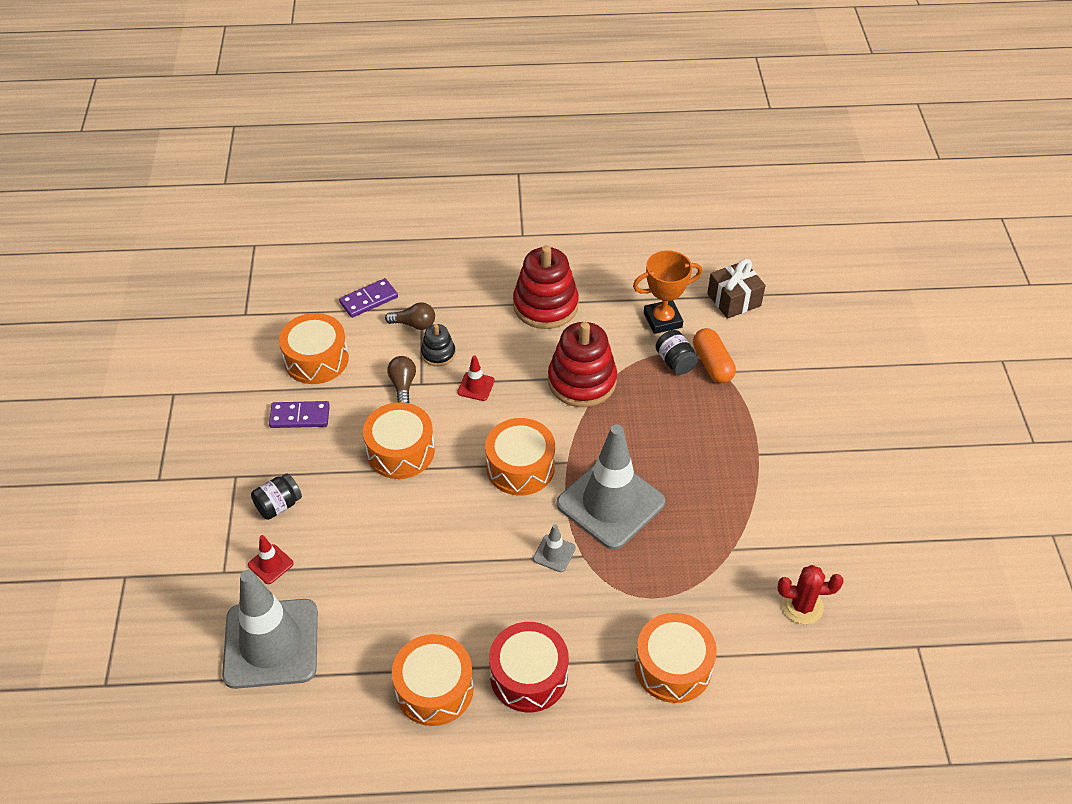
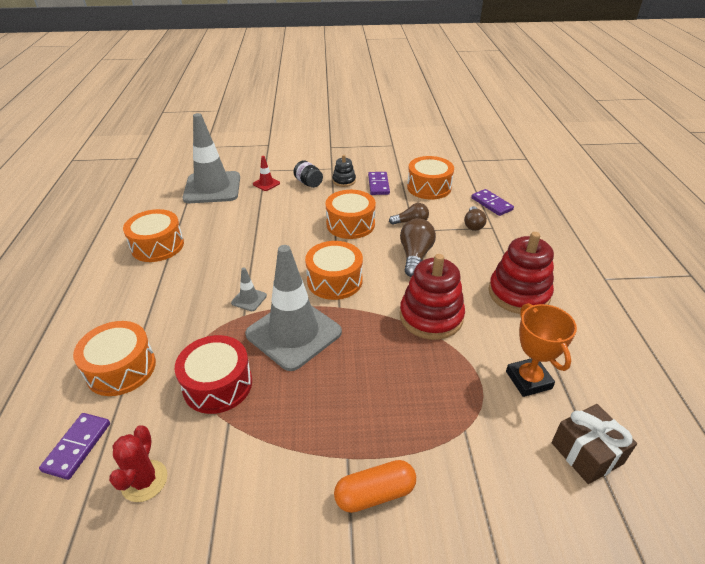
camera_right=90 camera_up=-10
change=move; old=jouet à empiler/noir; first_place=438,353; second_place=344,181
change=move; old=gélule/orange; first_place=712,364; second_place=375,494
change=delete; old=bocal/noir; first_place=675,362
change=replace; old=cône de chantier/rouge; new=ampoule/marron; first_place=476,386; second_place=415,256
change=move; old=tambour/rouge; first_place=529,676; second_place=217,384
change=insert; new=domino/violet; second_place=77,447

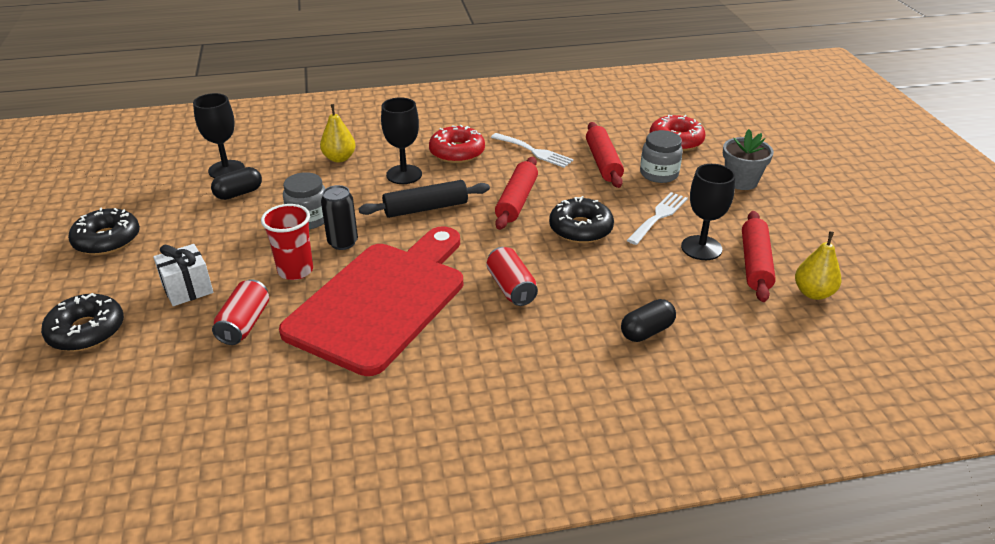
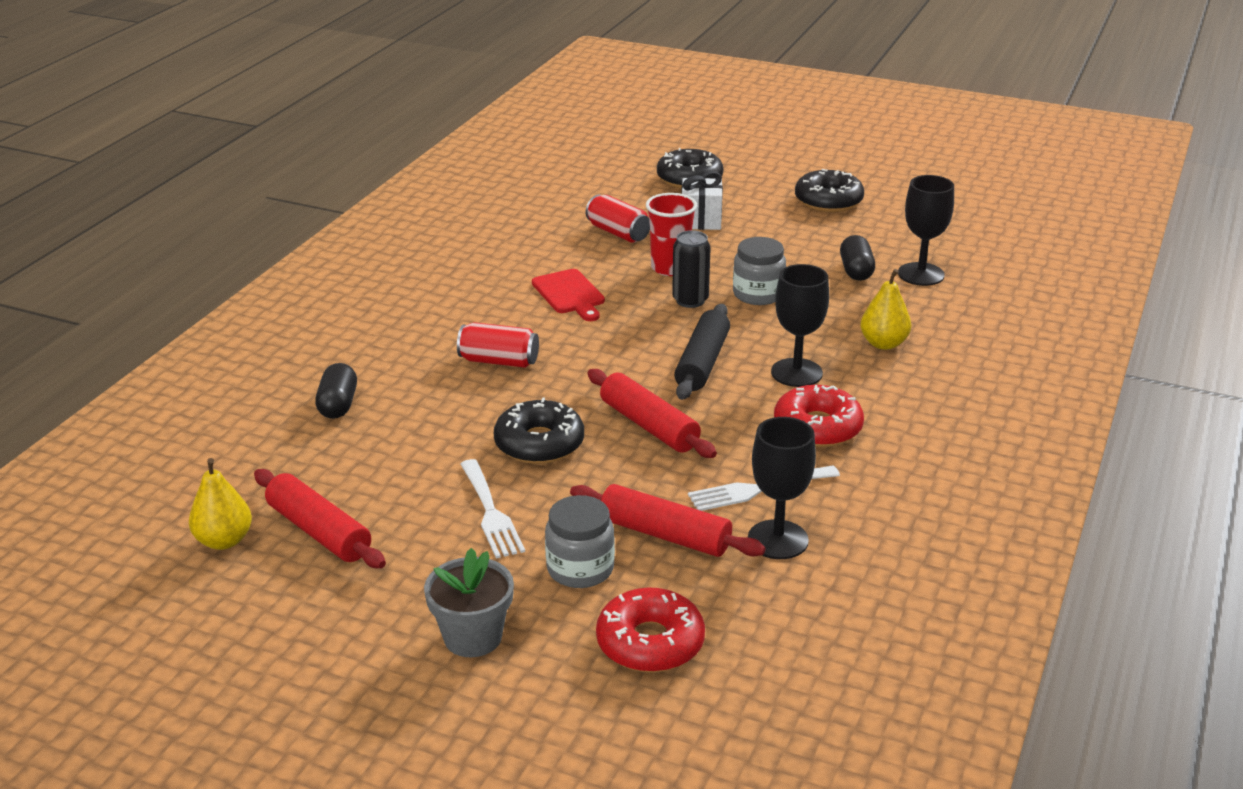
camera_right=125 camera_up=-5
change=move; old=verre à pied/noir; first_place=701,248; second_place=778,540
change=resize; old=planche à découper/rouge; first_place=381,300; second_place=570,294; factor=0.41

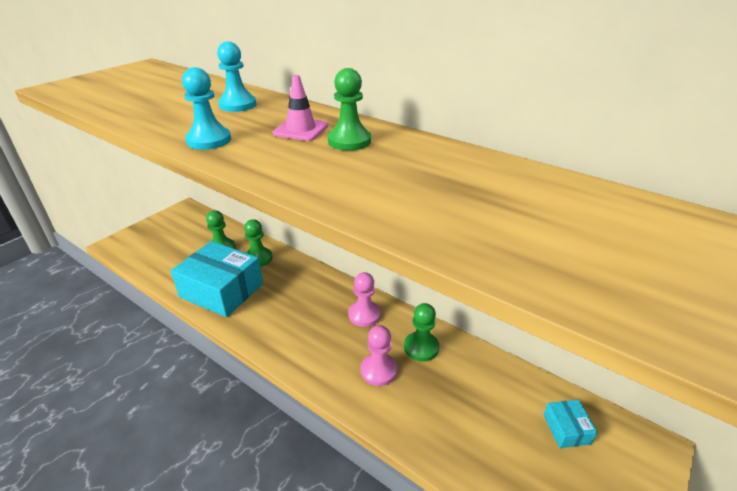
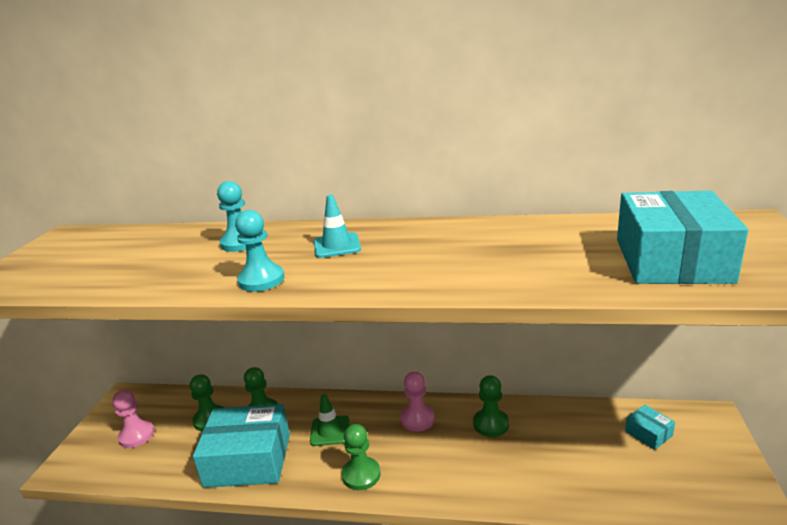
camera_right=-25 camera_up=-10
change=move; old=pion/vert; first_place=349,141; second_place=361,475
change=recolor; old=cône de chantier/rose; new=cône de chantier/turquoise; first_place=301,130; second_place=337,246
change=move; old=pion/rose; first_place=378,370; second_place=136,435
change=insert; new=boîte/turquoise; second_place=671,260
change=insert; new=cône de chantier/vert; second_place=330,431

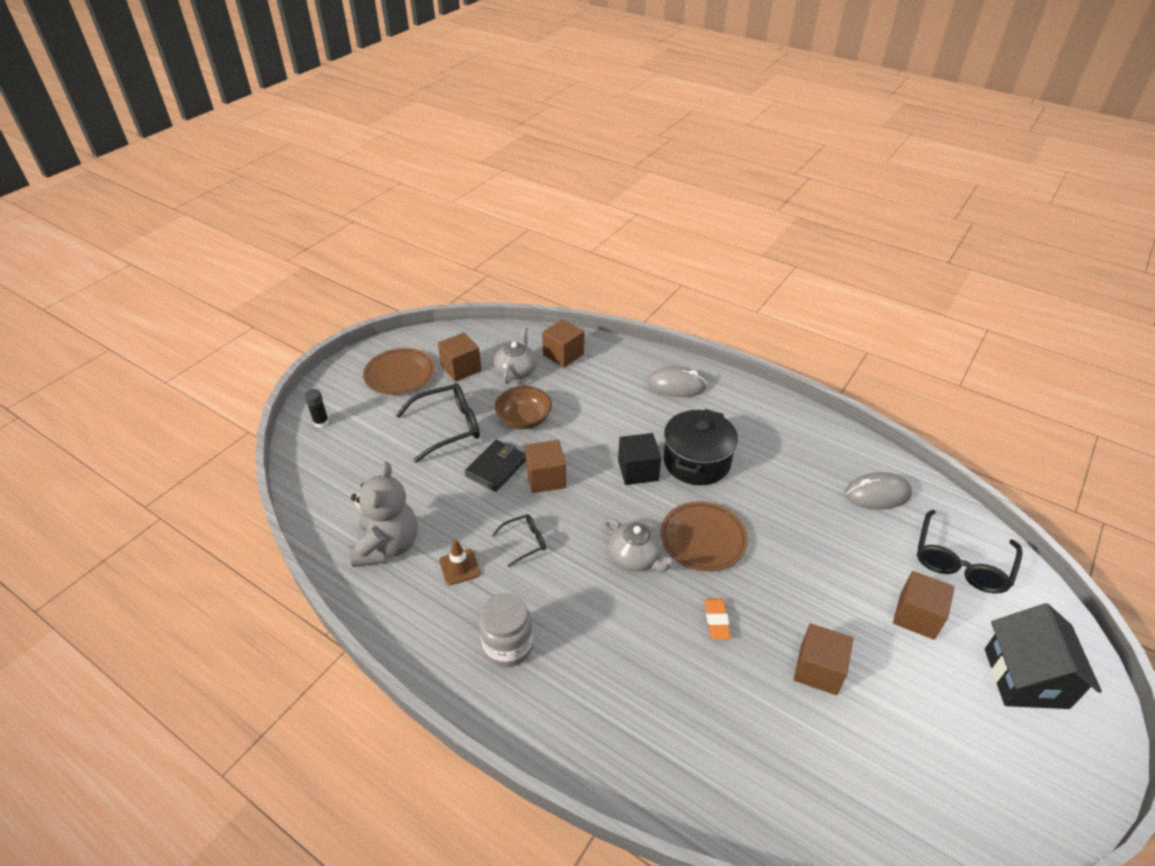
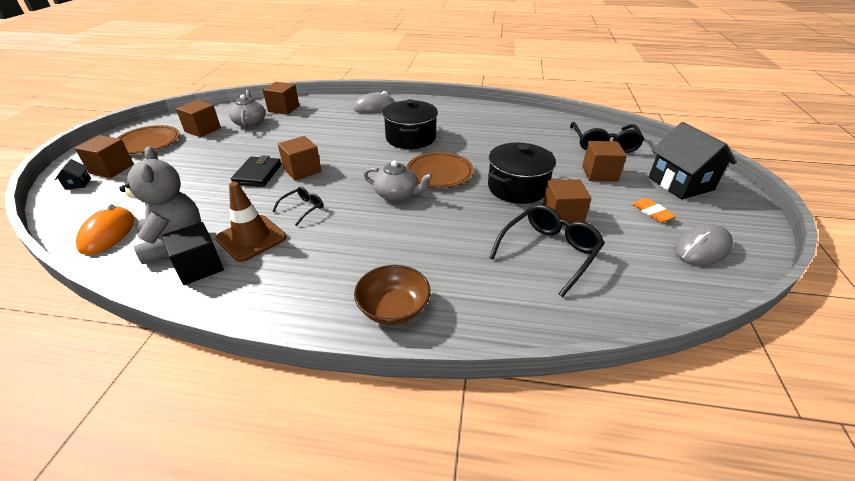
camera_right=-25 camera_up=-5
change=move; old=lunettes/noir; first_place=448,427; second_place=549,252
change=move; old=bol/marron; first_place=524,419; second_place=393,308
change=replace; old=bâton de colle/noir; new=maison/noir; first_place=321,422; second_place=78,184
change=move; old=cube/noir; first_place=638,470; second_place=199,267
change=move; old=souris/gris; first_place=877,494; second_place=702,249
change=resize; old=cône de chantier/marron; first_place=459,567; second_place=251,238; factor=1.66
change=delete; old=bocal/gris; first_place=508,646
change=move; old=gomme/orange; first_place=716,621; second_place=652,212
change=insert; new=cube/marron; second_place=112,169
change=insert; new=marmite/noir; second_place=517,187
change=insert; new=souris/orange; second_place=108,234

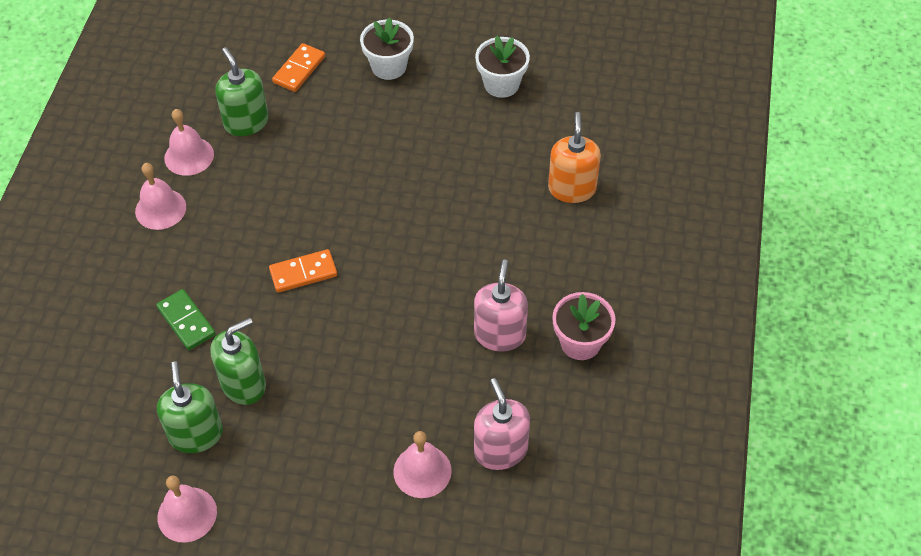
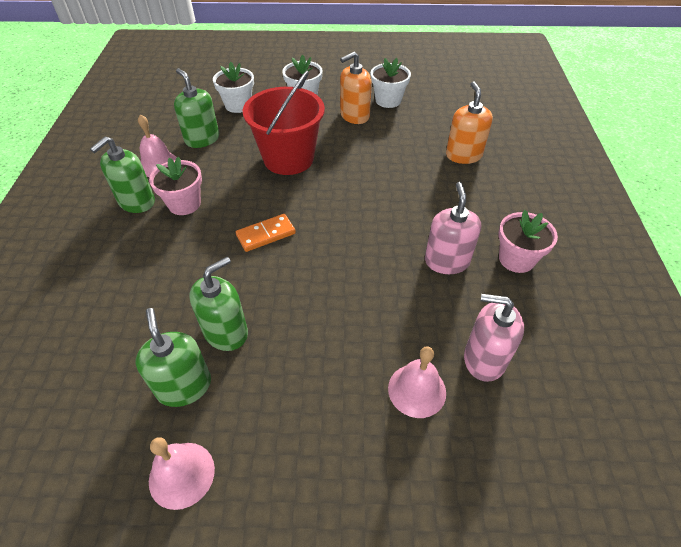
camera_right=-10 camera_up=-5
change=replace; old=domino/orange; new=pot de fleurs/blanc; first_place=299,69; second_place=238,105
change=replace; old=cloche/rose; new=distributeur de savon/vert; first_place=160,209; second_place=136,202
change=delete; old=domino/vert; first_place=186,321
change=rotate; old=distributeur de savon/rose; first_place=500,450; second_place=484,359; degrees=-45
change=insert; new=distributeur de savon/orange; second_place=354,116
change=insert; new=seau/rouge; second_place=288,158
change=insert; new=pot de fleurs/rose; second_place=184,204

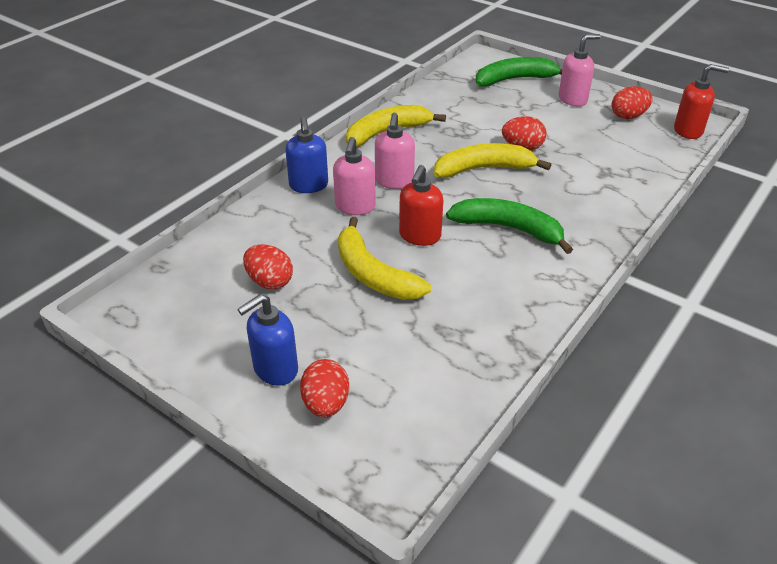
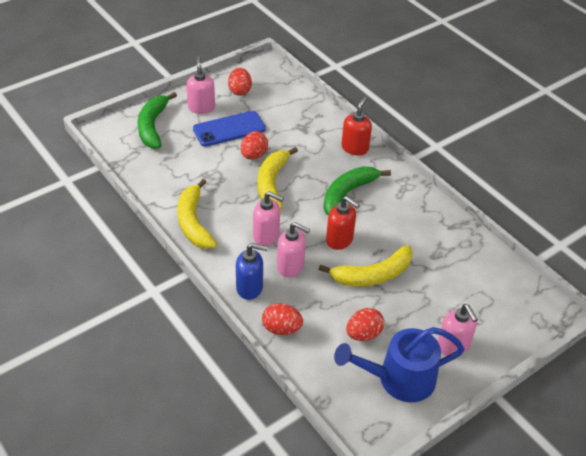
camera_right=-75 camera_up=5
change=move; old=distributeur de savon/rouge; first_place=688,131; second_place=355,148
change=recolor; old=distributeur de savon/bleu; new=distributeur de savon/rose; first_place=275,369; second_place=453,346
change=move; old=œuf/rouge; first_place=326,404; second_place=281,328
change=insert; new=téléphone/bleu; second_place=229,129
change=insert; new=arrosoir/bleu; second_place=399,379

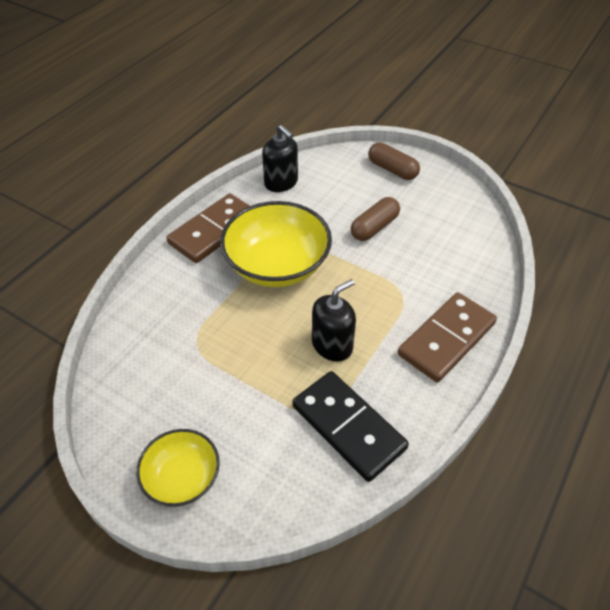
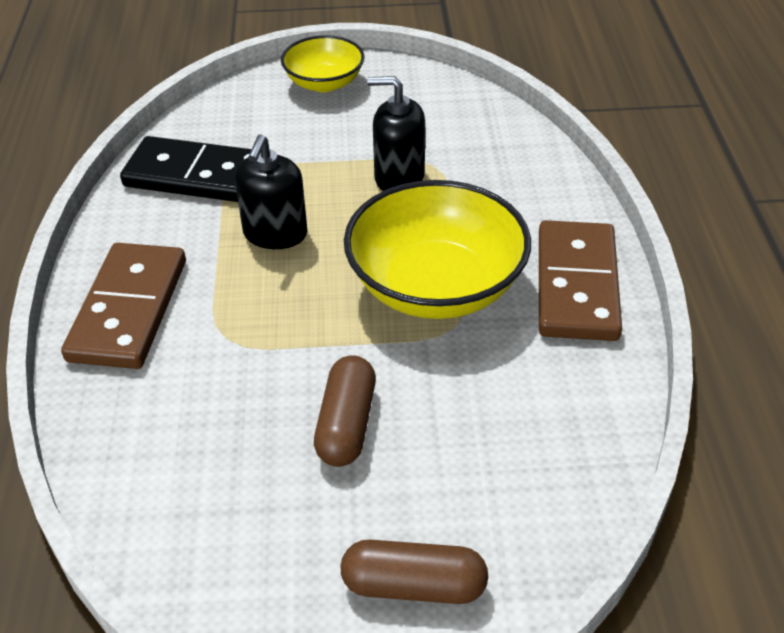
camera_right=145 camera_up=-5
change=move; old=distributeur de savon/noir; first_place=281,182; second_place=399,177

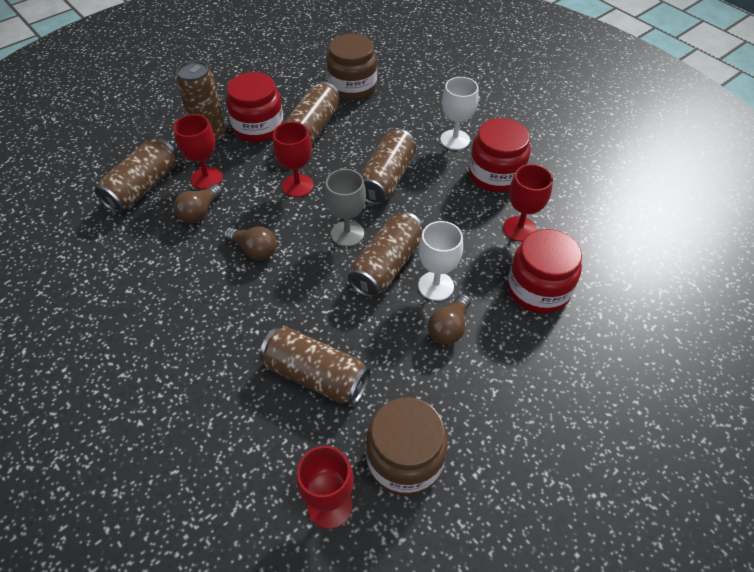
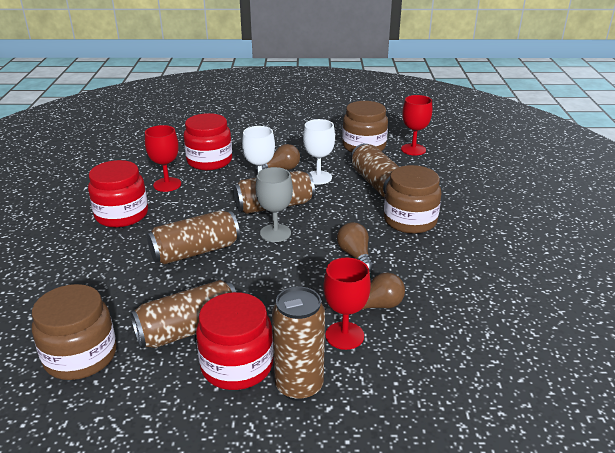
camera_right=-140 camera_up=-20
change=move; old=verre à pied/blanc; first_place=455,140; second_place=318,177
change=delete; old=verre à pied/rouge; first_place=297,186
change=delete; old=canette/marron; first_place=143,187
change=insert; new=bocal/marron; second_place=410,220

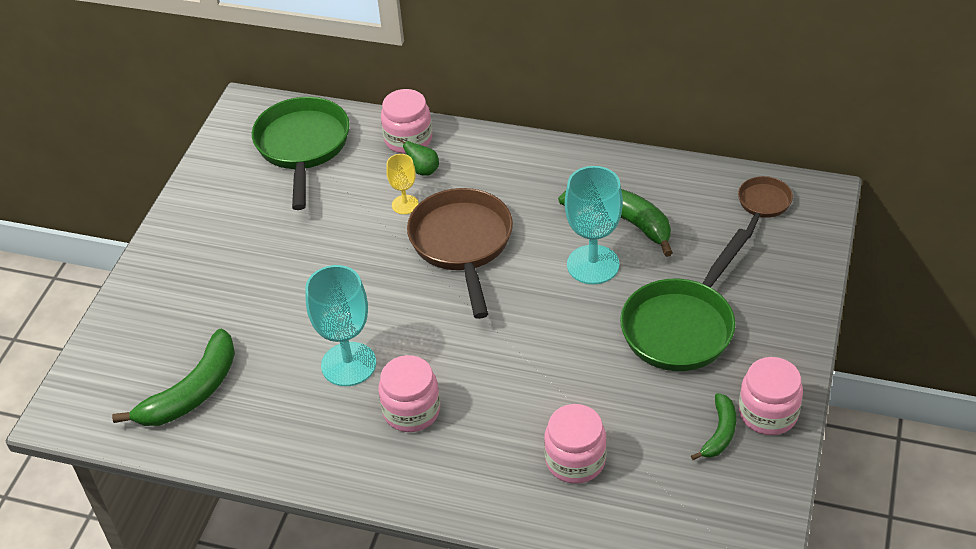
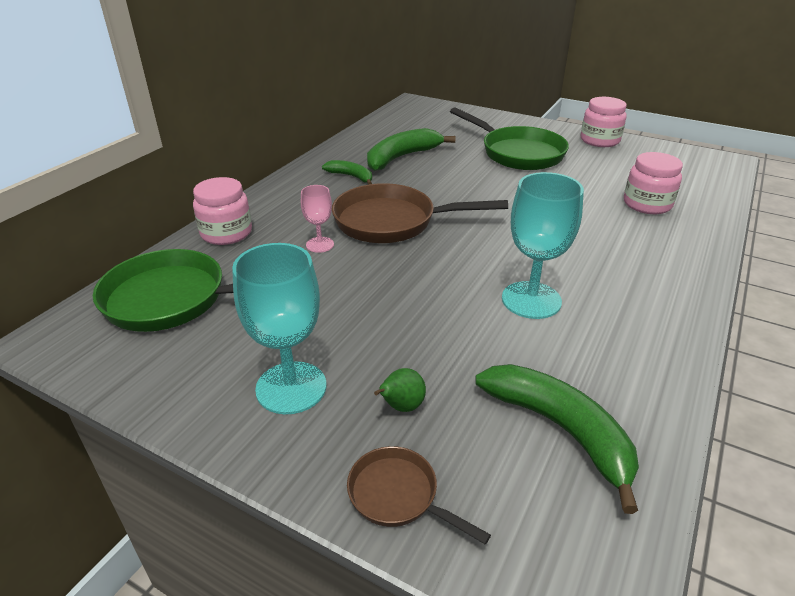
camera_right=-80 camera_up=-10
change=move; old=poire/vert; first_place=423,170; second_place=401,406
change=recolor; old=verre à pied/jaune; new=verre à pied/rose; first_place=405,204; second_place=320,245
change=move; old=verre à pied/turquoise; first_place=593,265; second_place=291,387
change=move; old=poêle/marron; first_place=763,204; second_place=398,496
change=delete; old=bocal/rose; first_place=411,411
change=move; old=banane/vert; first_place=719,433; second_place=351,176

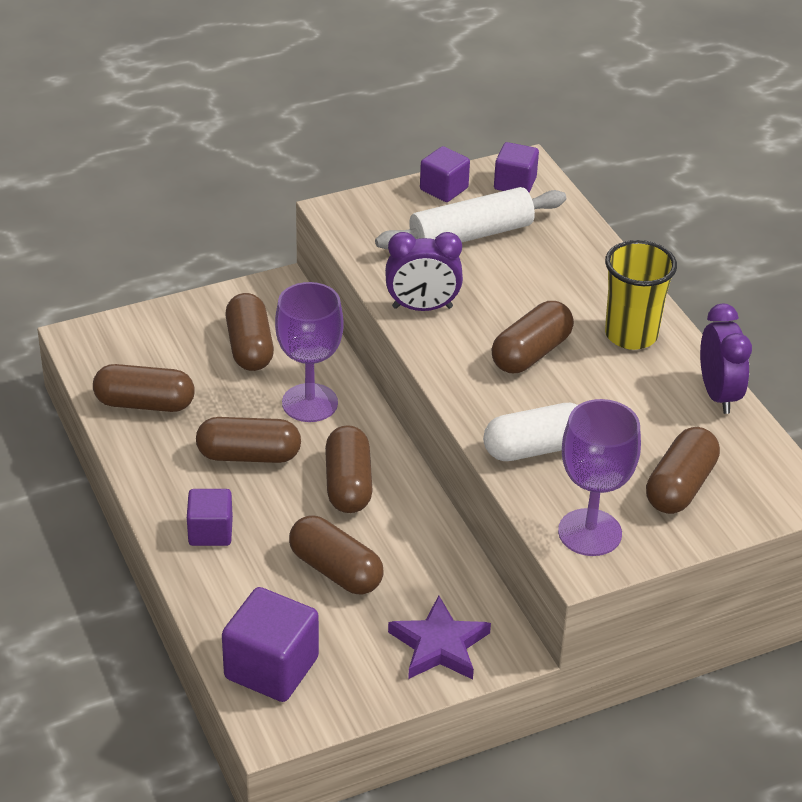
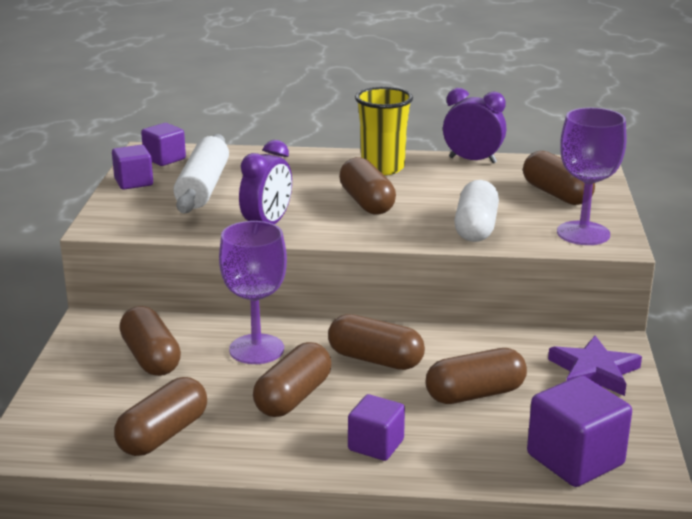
camera_right=-60 camera_up=-15
change=rotate; old=gélule/marron; first_place=250,347; second_place=151,358; degrees=45

